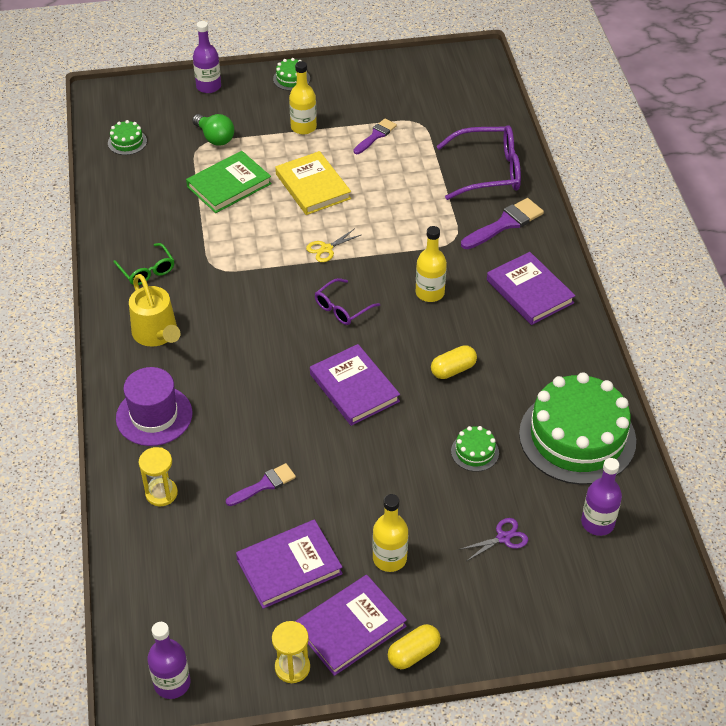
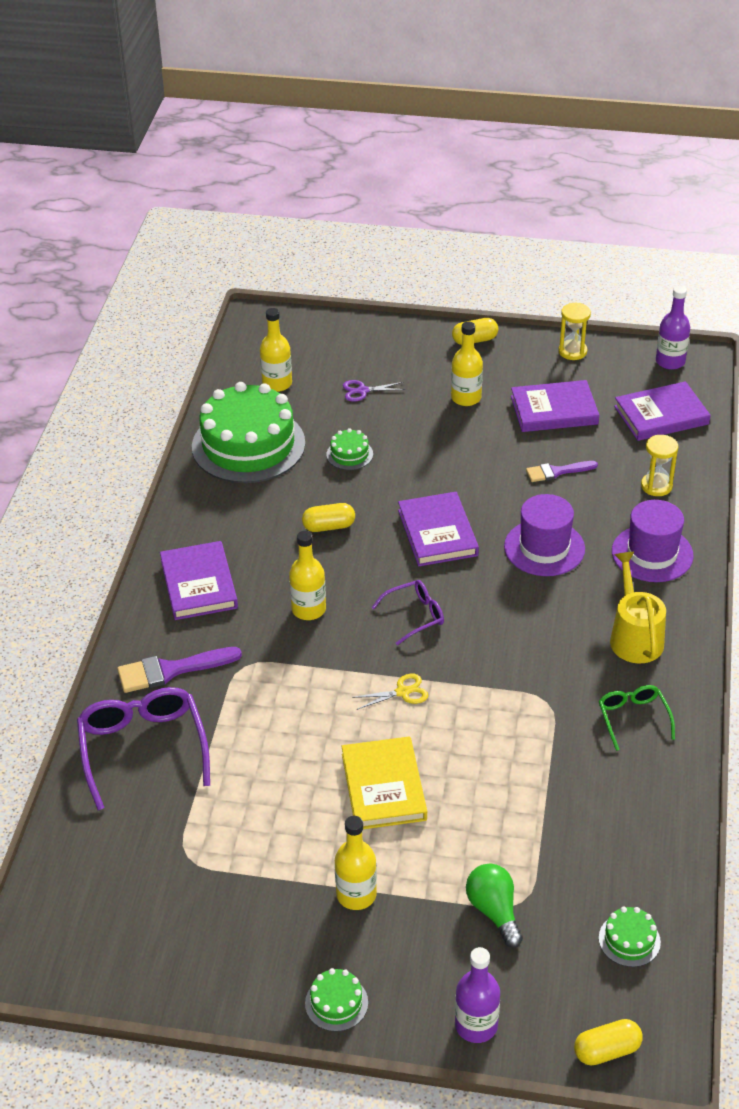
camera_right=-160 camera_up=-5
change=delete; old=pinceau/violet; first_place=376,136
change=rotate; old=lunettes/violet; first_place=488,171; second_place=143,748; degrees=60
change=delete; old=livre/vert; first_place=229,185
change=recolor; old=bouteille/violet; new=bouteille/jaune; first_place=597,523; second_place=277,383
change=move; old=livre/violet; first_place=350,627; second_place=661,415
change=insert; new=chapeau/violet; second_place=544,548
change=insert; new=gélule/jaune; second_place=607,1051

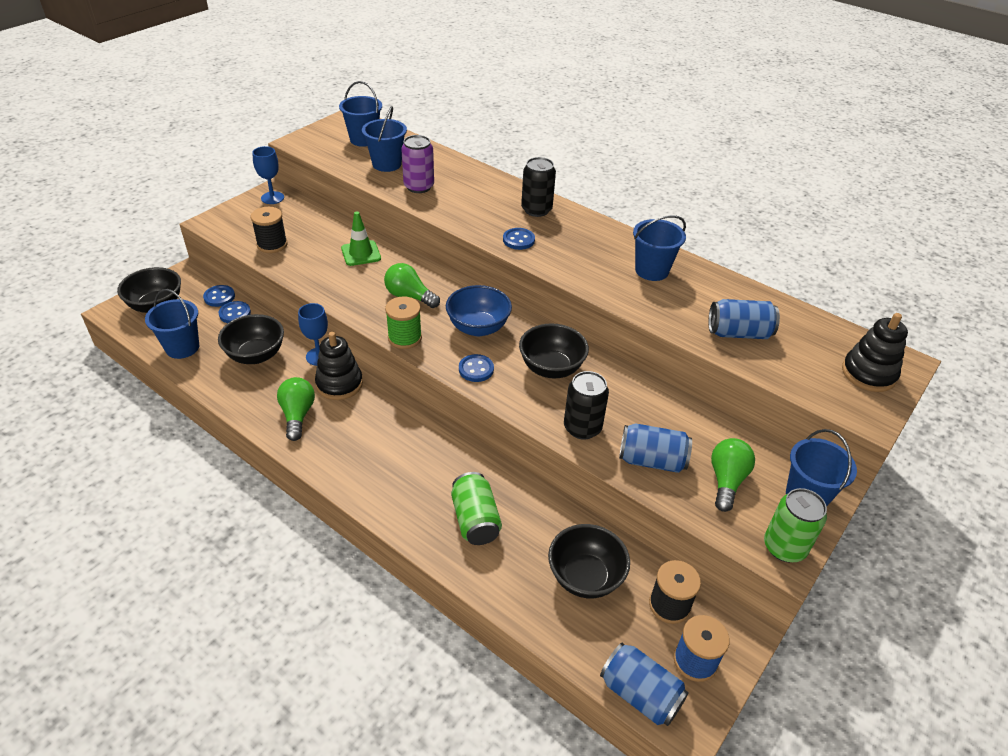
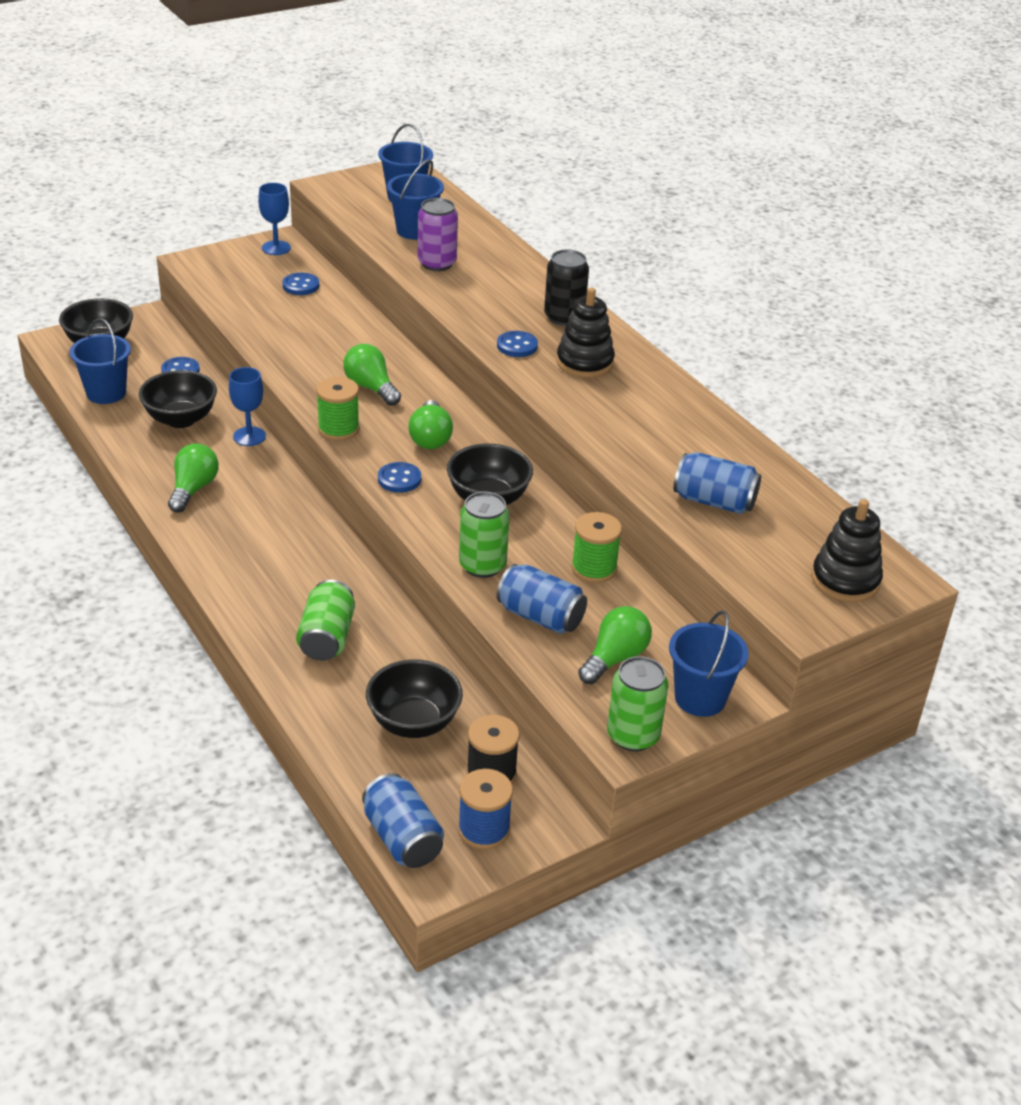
camera_right=20 camera_up=-5
change=delete; old=bobine/noir; first_place=272,245
change=delete; old=cône de chantier/vert; first_place=361,253
change=delete; old=seau/bleu; first_place=651,270
change=move; old=bouton/bleu; first_place=219,297; second_place=301,285
change=replace; old=bol/bleu; new=ampoule/vert; first_place=478,327; second_place=430,438
change=move; old=jouet à empiler/noir; first_place=339,384; second_place=584,363
change=recolor; old=canette/noir; new=canette/vert; first_place=582,428; second_place=482,565
change=insert; new=bobine/vert; second_place=594,568

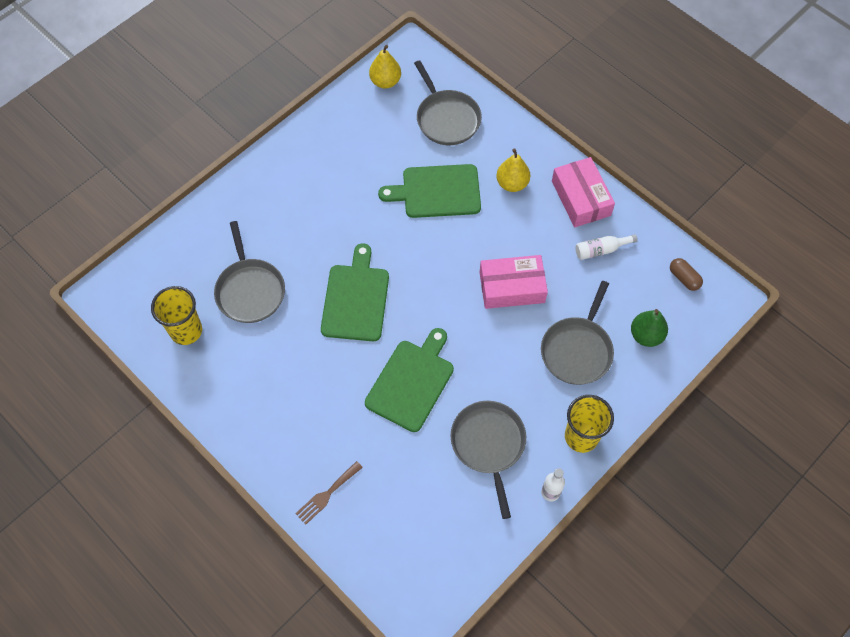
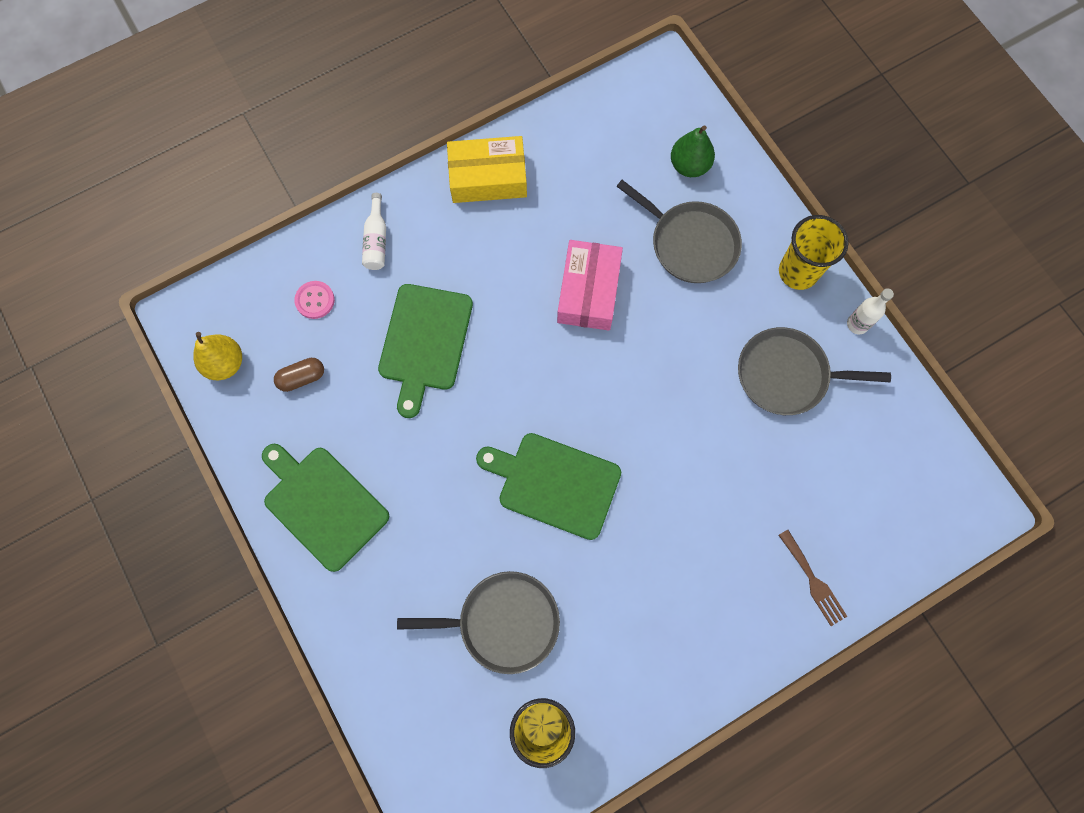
camera_right=-75 camera_up=10
change=replace; old=poêle/gris; new=bouton/rose; first_place=446,118; second_place=315,300
change=delete; old=poire/jaune; first_place=512,183
change=recolor; old=boîte/rose; new=boîte/jaune; first_place=581,198; second_place=488,177
change=move; old=bouteille/blanc; first_place=601,250; second_place=376,240
change=move; old=gélule/marron; first_place=684,278; second_place=302,378
change=move; old=planche à découper/vert; first_place=411,382; second_place=323,504

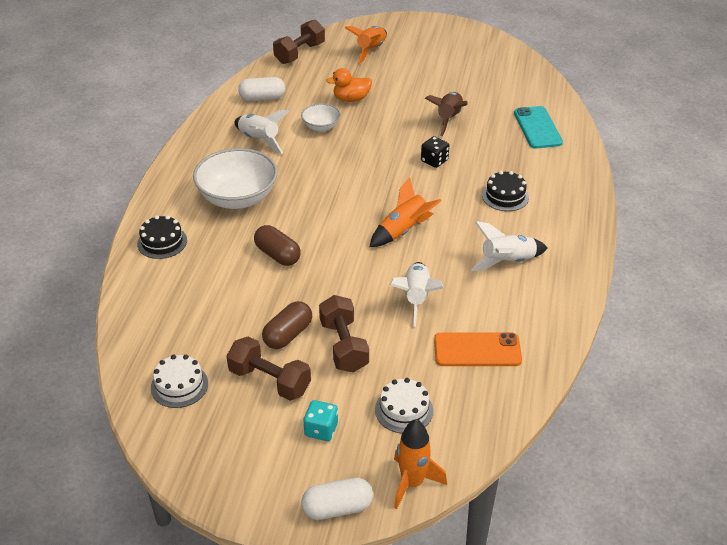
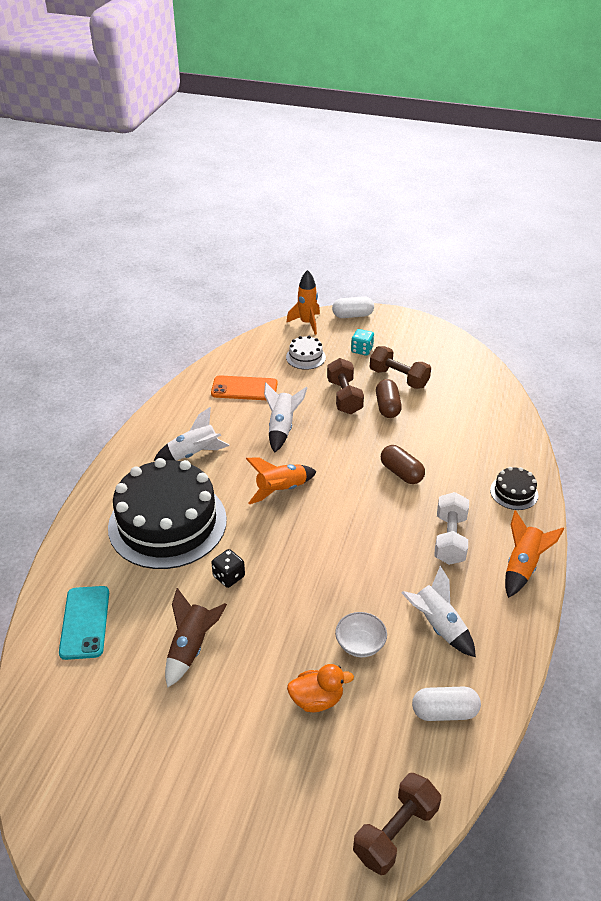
camera_right=-175 camera_up=0
change=move; old=fusée/orange; first_place=371,50; second_place=522,566
change=replace; old=bol/blanc; new=haltère/blanc; first_place=238,198; second_place=449,539
change=resize; old=gâteau/noir; first_place=505,196; second_place=167,523; factor=2.4
change=rotate; old=gélule/marron; first_place=288,335; second_place=387,407; degrees=-45
change=delete; old=gâteau/blanc; first_place=179,385

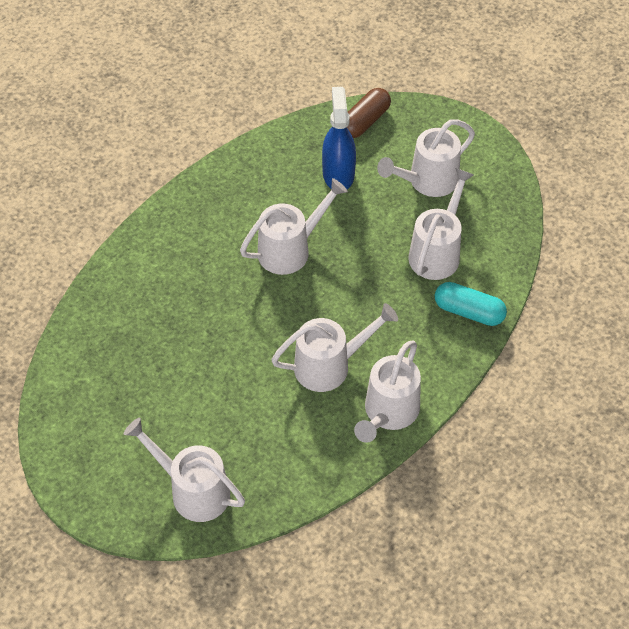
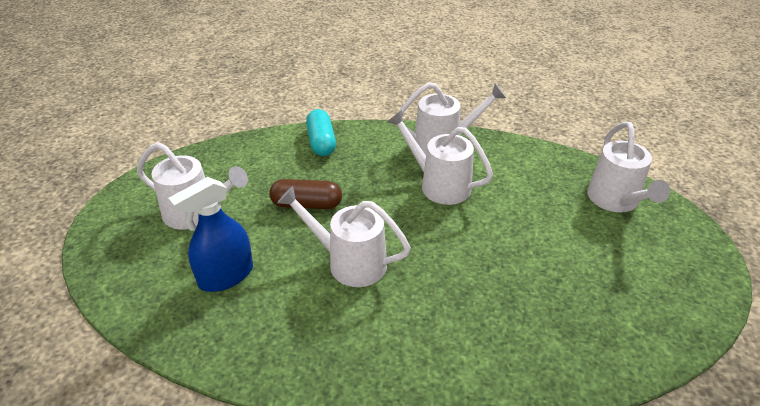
camera_right=-125 camera_up=-15
change=move; old=gélule/marron; first_place=365,121; second_place=307,204
change=delete; old=arrosoir/blanc; first_place=437,251

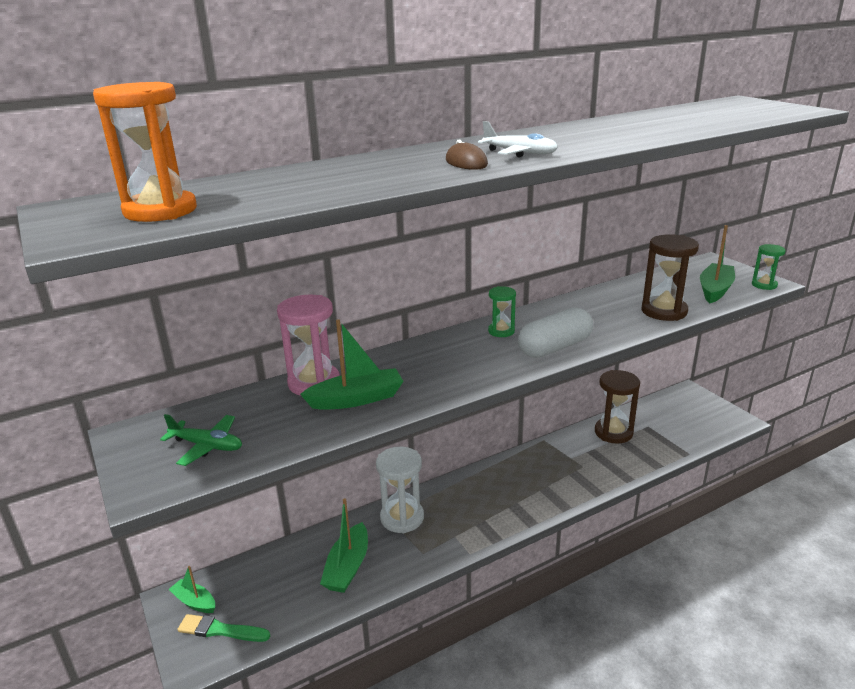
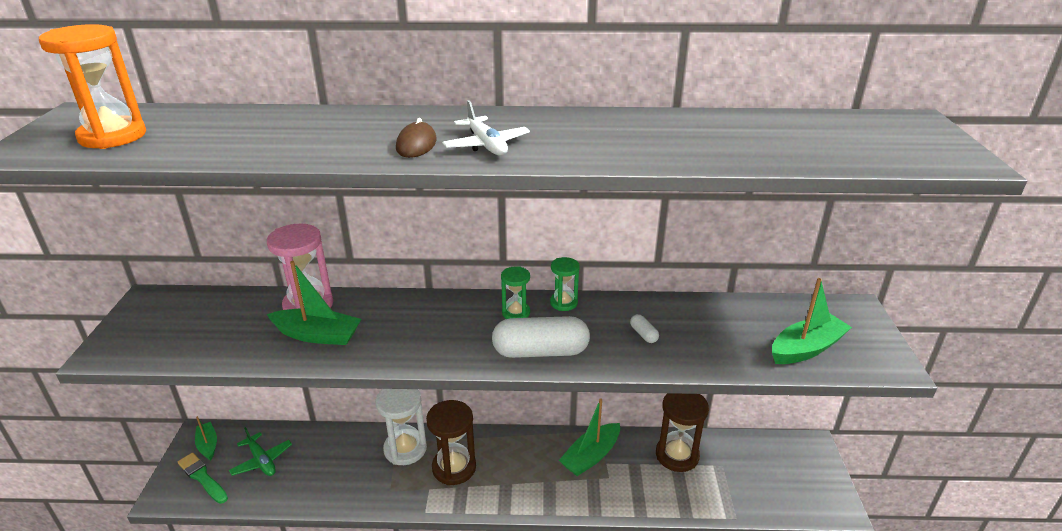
camera_right=30 camera_up=5
change=move; old=sablier/marron; first_place=664,311; second_place=454,468
change=move; old=sablier/vert; first_place=764,285; second_place=563,303
change=move; old=avion/vert; first_place=207,446; second_place=261,461
change=move; old=bateau/vert; first_place=347,567; second_place=591,456
change=insert; new=gélule/blanc; second_place=643,334

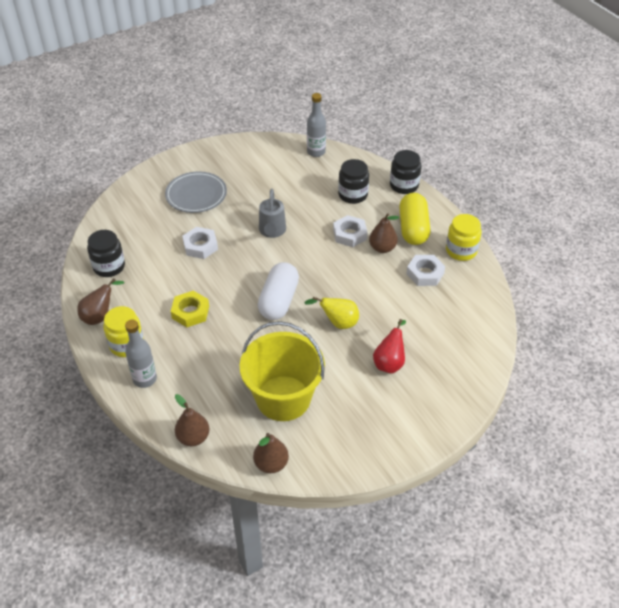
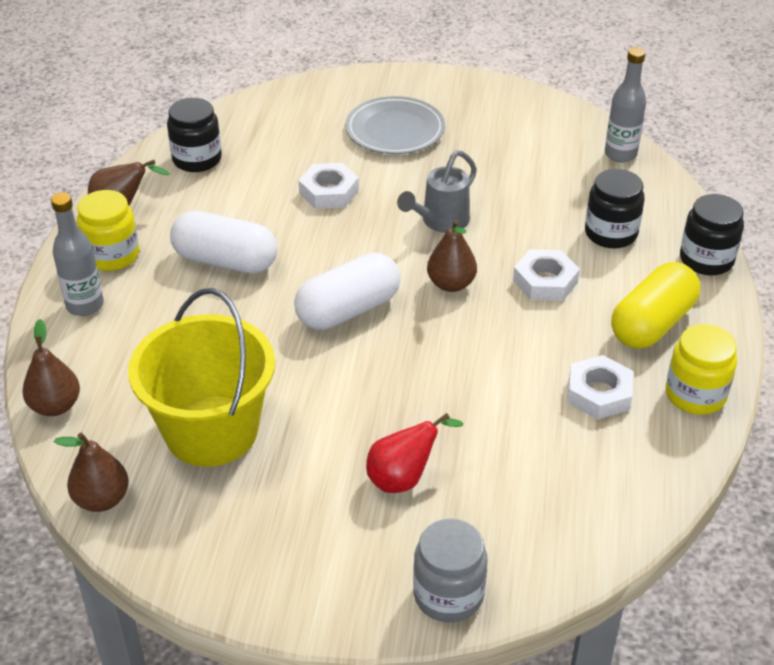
camera_right=40 camera_up=-5
change=move; old=poire/marron; first_place=382,248; second_place=451,284
change=replace; old=écrou/jaune; new=gélule/blanc; first_place=190,312; second_place=225,261
change=delete; old=poire/jaune; first_place=338,323
change=insert; new=bocal/gris; second_place=448,595

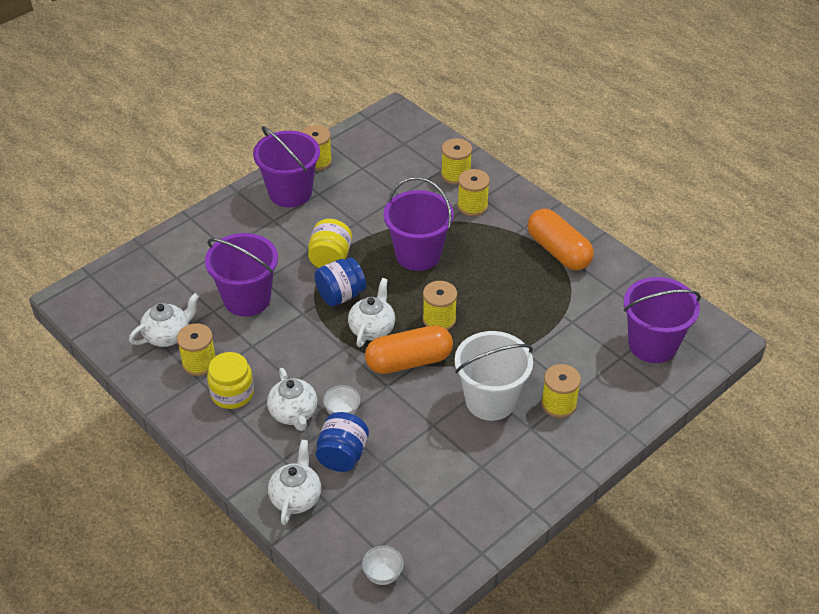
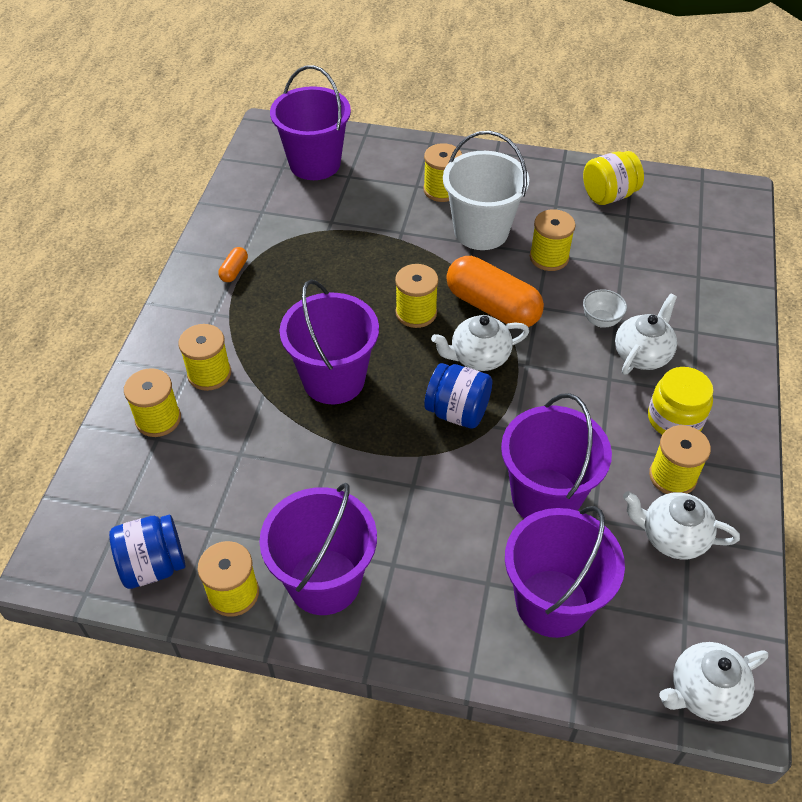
camera_right=-125 camera_up=5
change=resize; old=gélule/orange; first_place=558,251; second_place=234,271; factor=0.42
change=move; old=bocal/jaune; first_place=330,258; second_place=609,195
change=move; old=bocal/bleu; first_place=342,455; second_place=153,565
change=move; old=théière/blanc; first_place=296,497; second_place=704,692
change=delete; old=bol/blanc; first_place=383,575
change=insert; new=bobine/jaune; second_place=549,257
change=insert; new=seau/violet; second_place=552,603

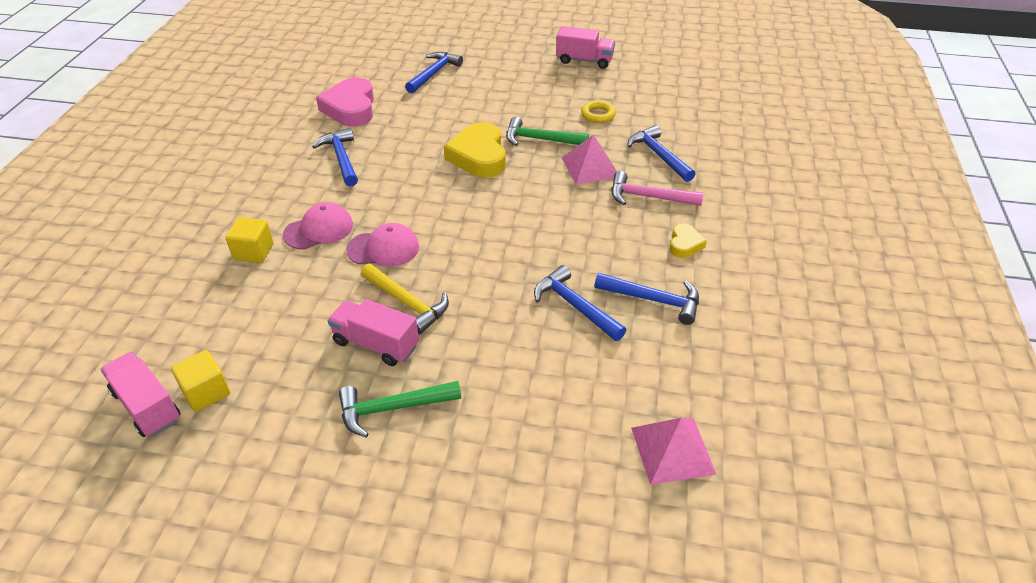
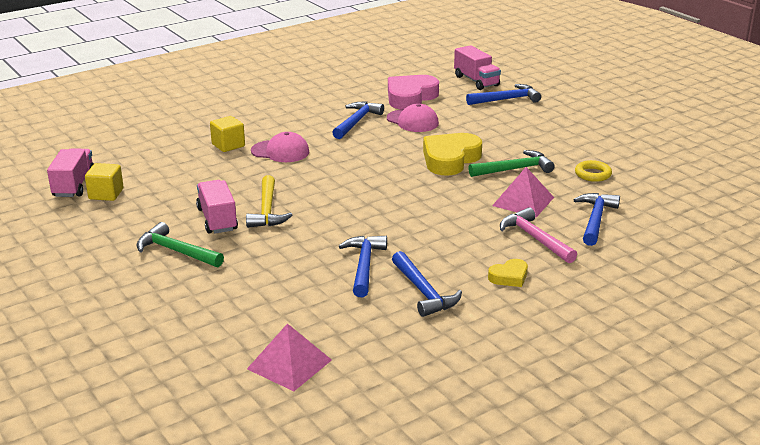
camera_right=45 camera_up=-15
change=move; old=camion/rose; first_place=584,60; second_place=476,81
change=rotate; old=marteau/vert; first_place=540,139; second_place=515,169; degrees=105
change=move; old=casquette/rose; first_place=383,248; second_place=412,121

